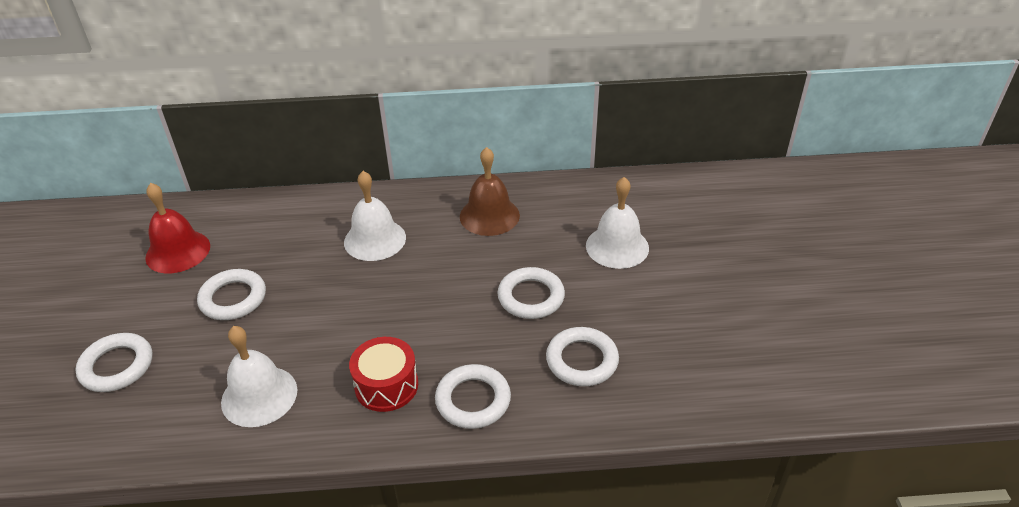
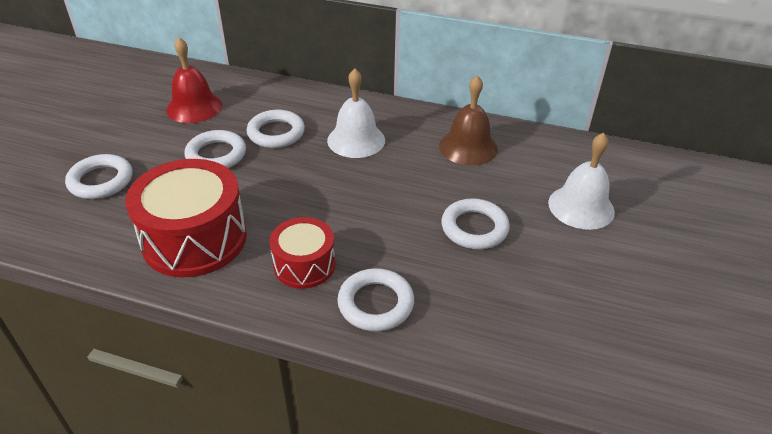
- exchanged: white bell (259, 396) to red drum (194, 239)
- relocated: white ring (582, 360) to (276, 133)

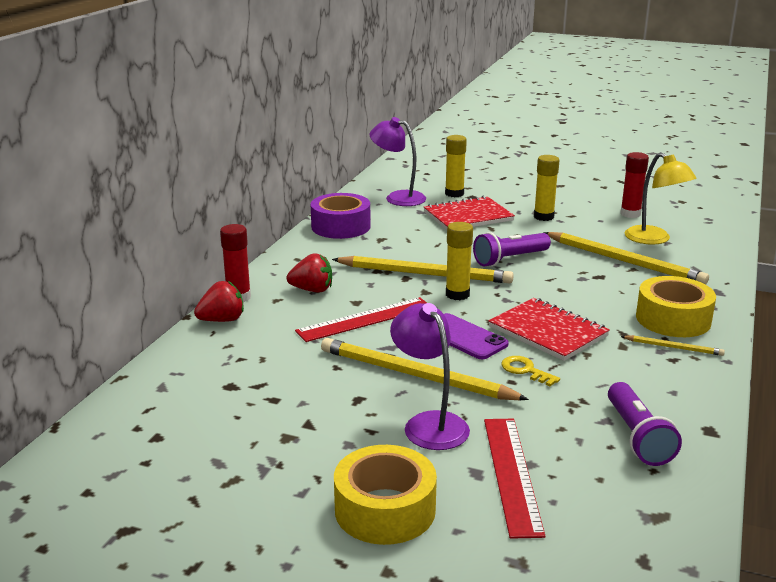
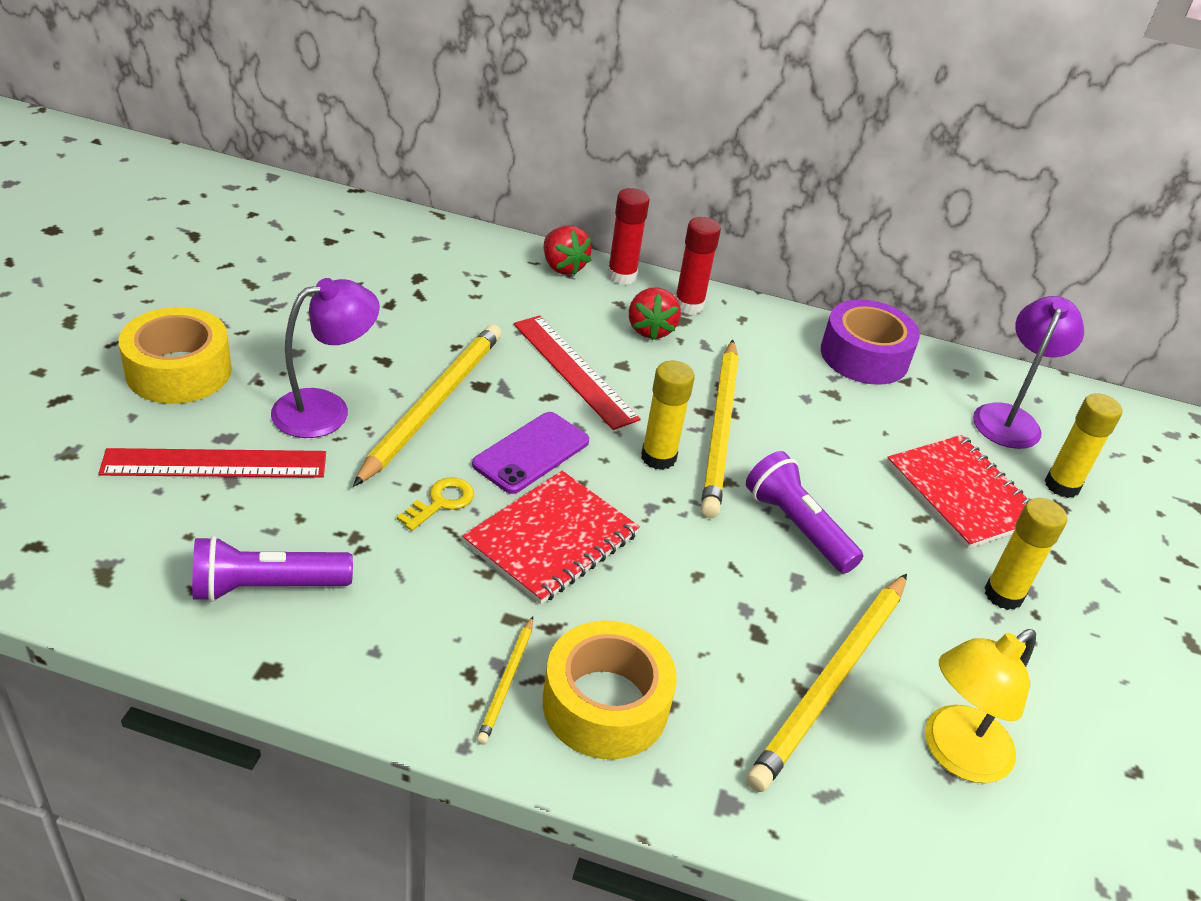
- relocated: red glue stick (630, 214) to (688, 305)

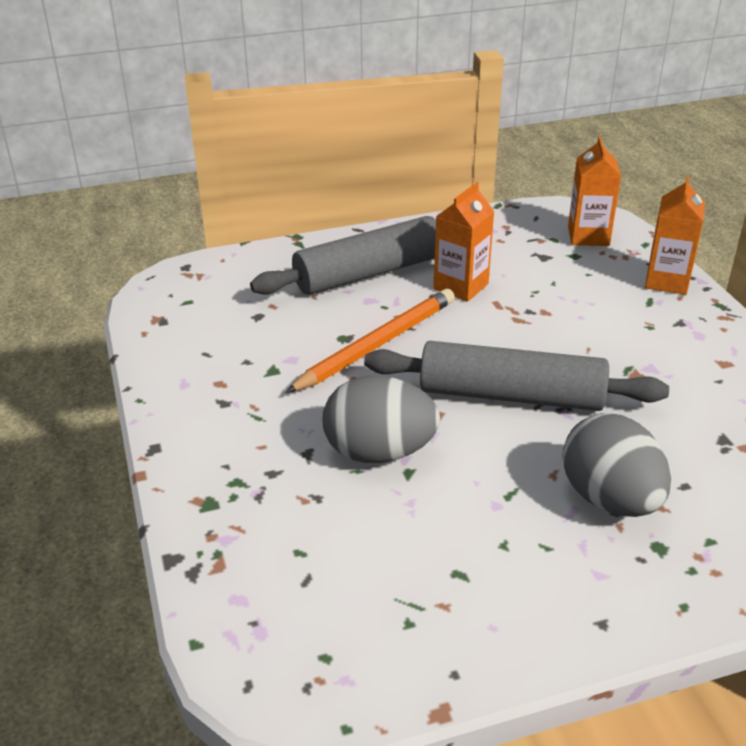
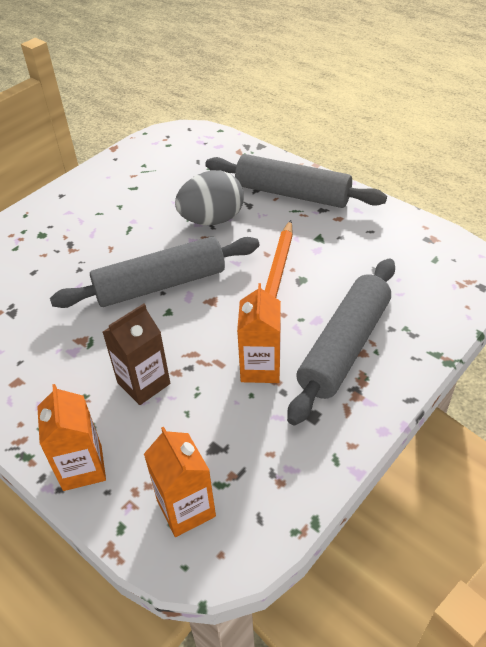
- appeared: brown carton (144, 383)
- appeared: grey rolling pin (292, 193)
- missing: grey egg (610, 499)

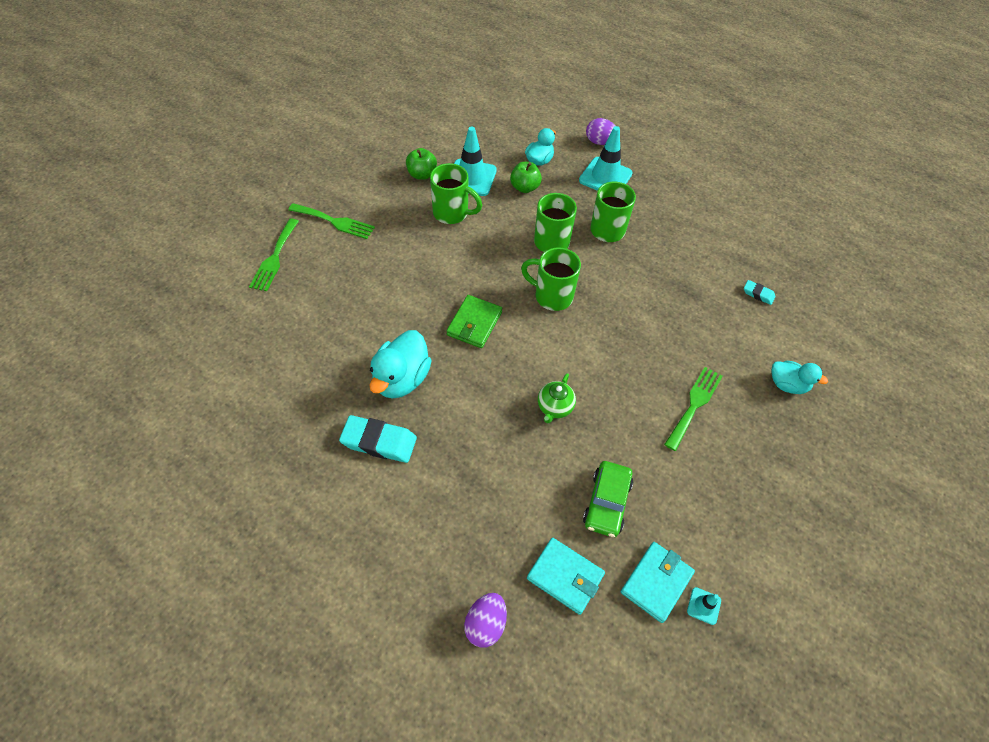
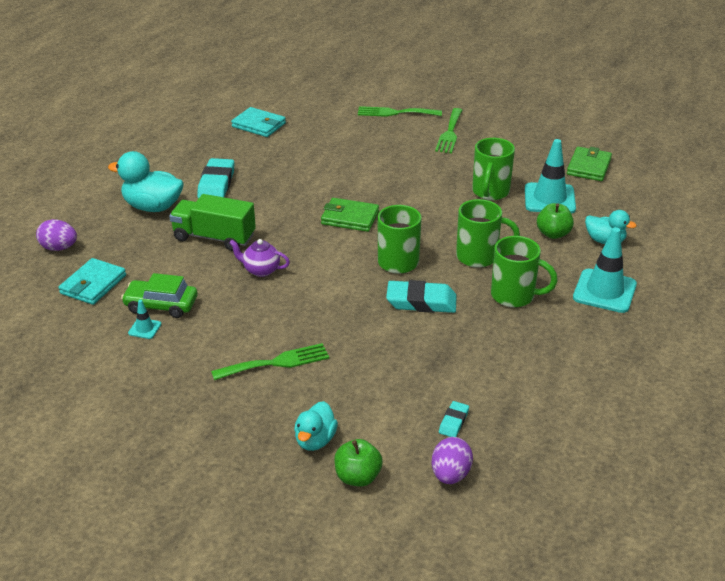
- relocated: turquoise duck (401, 379) to (153, 207)
- relocated: turquoise traffic cone (704, 606) to (144, 328)
- appeared: green truck (214, 237)
- spun: green fork (694, 404) = (276, 362) 45 degrees counterclockwise
- colour: green teapot (554, 407) to purple teapot (260, 270)
- relocated: turquoise wallet (656, 582) to (259, 125)
- relocated: green apple (422, 174) to (358, 477)
- appeared: turquoise eraser (421, 302)
- relocated: purple egg (600, 142) to (450, 474)
- appeared: green wallet (588, 167)

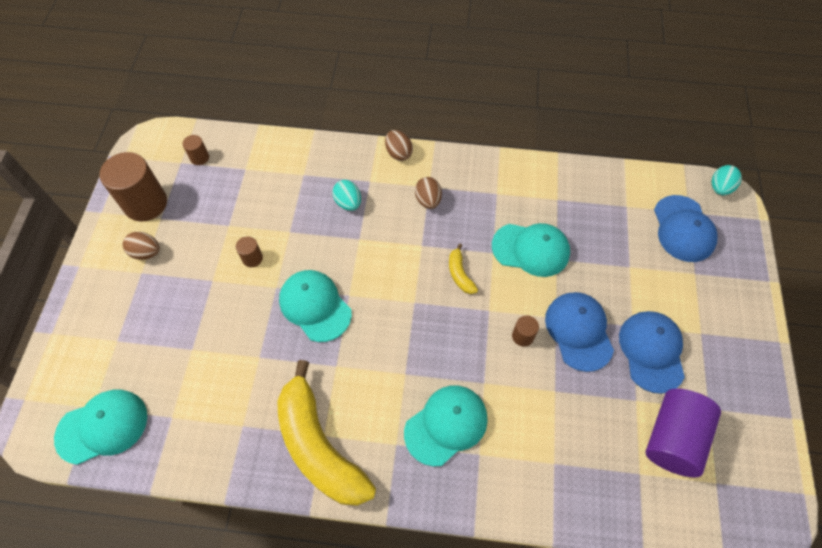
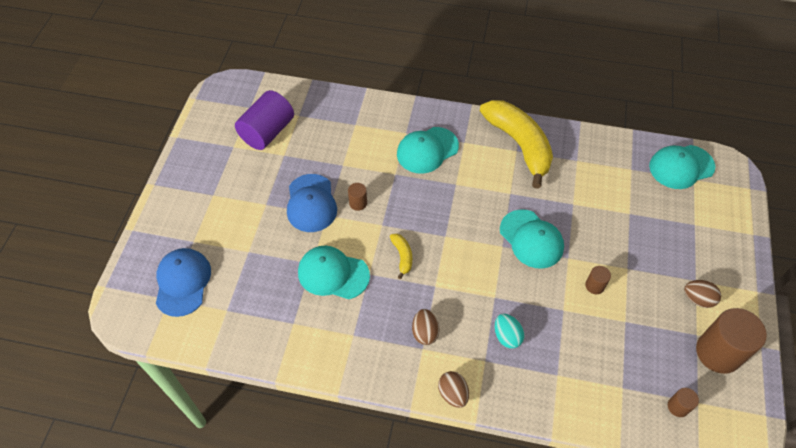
- missing: blue cap (651, 351)
- missing: turquoise egg (720, 188)

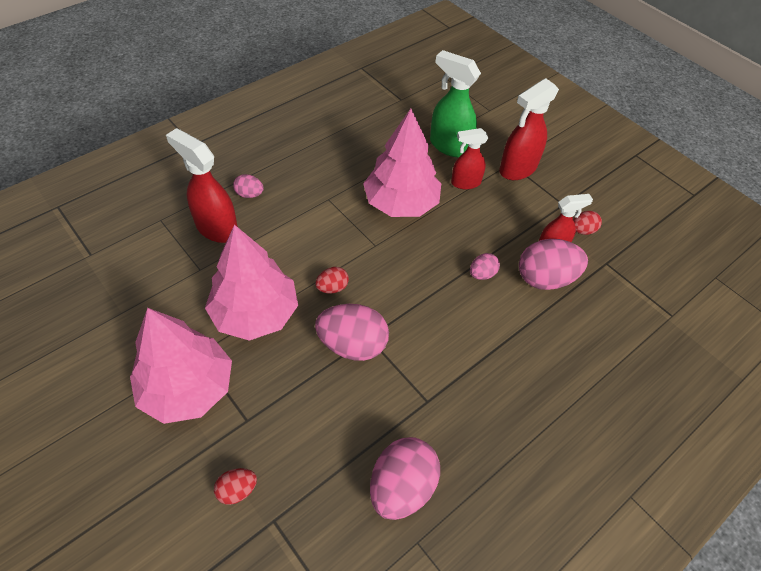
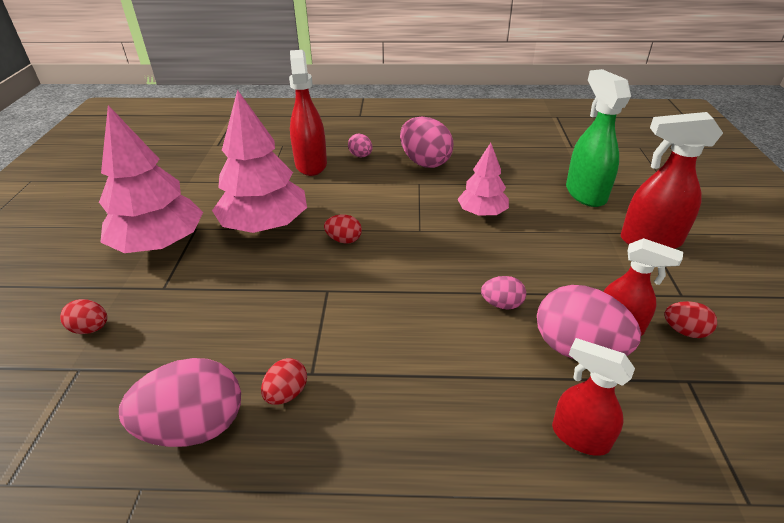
- appeared: red egg (286, 393)
- relocated: pink egg (352, 345) to (425, 162)
- size: pink tree (401, 203) = (482, 213) x0.57
- relocated: red spray bottle (465, 183) to (579, 436)

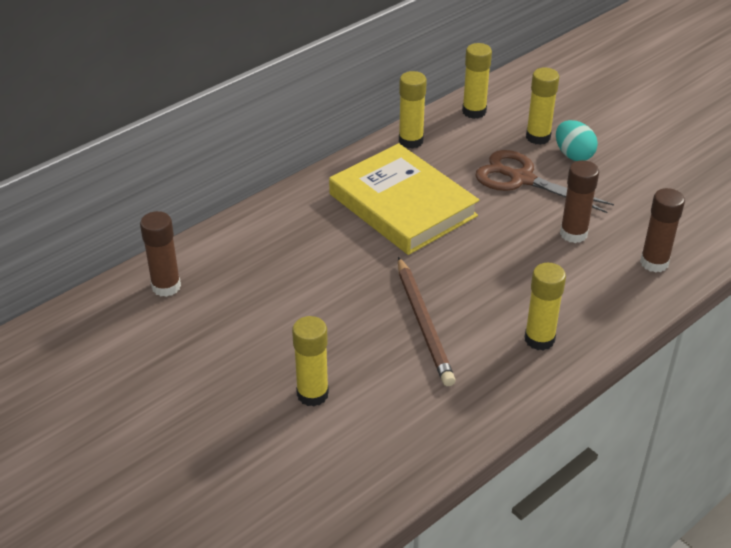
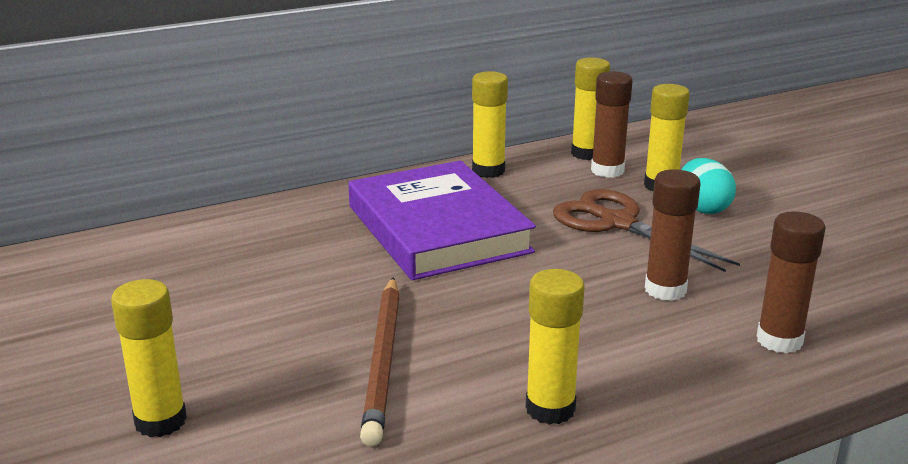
- colour: yellow book (402, 205) to purple book (438, 229)
- relocated: brown glue stick (166, 286) to (607, 170)

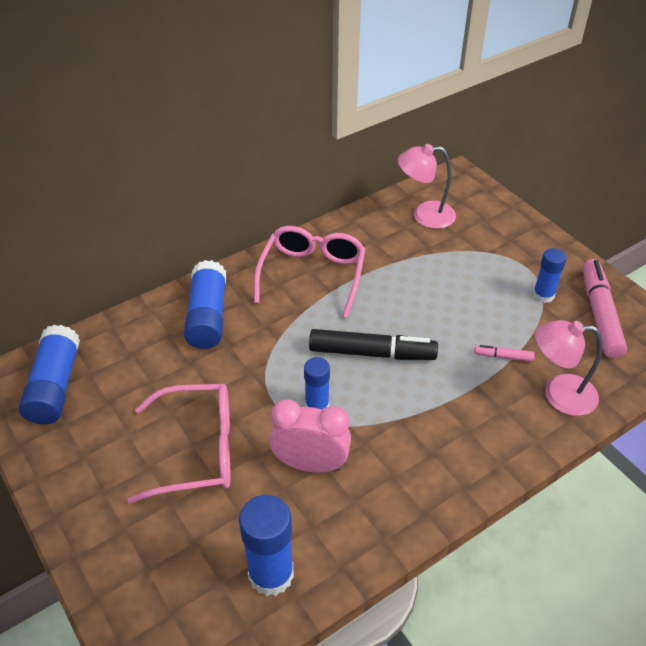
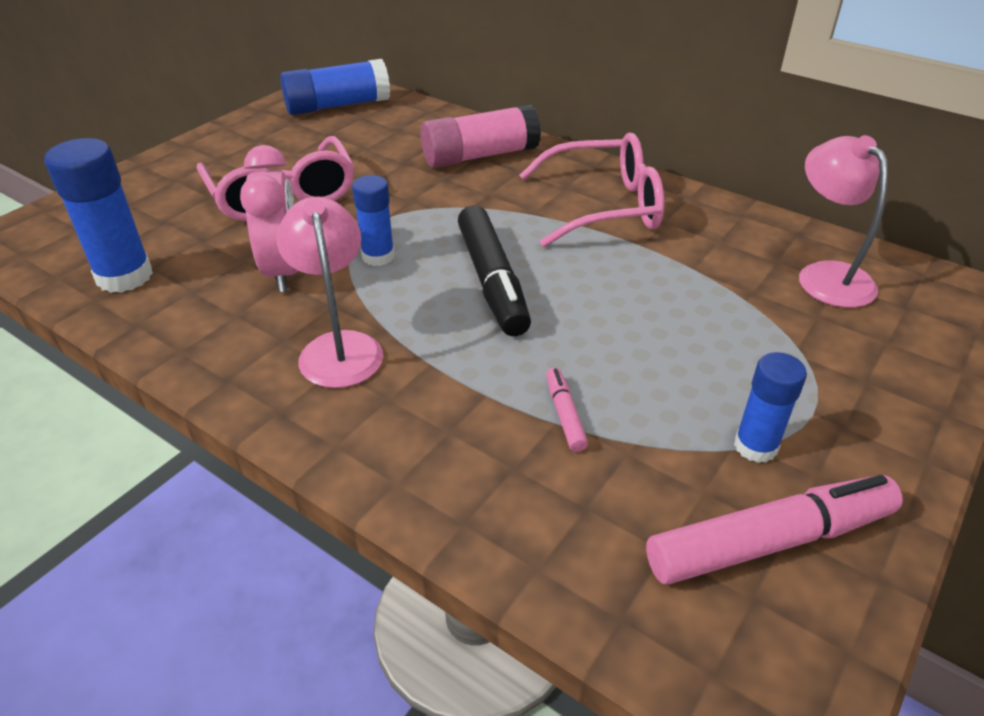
- relocated: pink lamp (559, 394) to (338, 347)
- colour: blue glue stick (207, 316) to pink glue stick (480, 156)

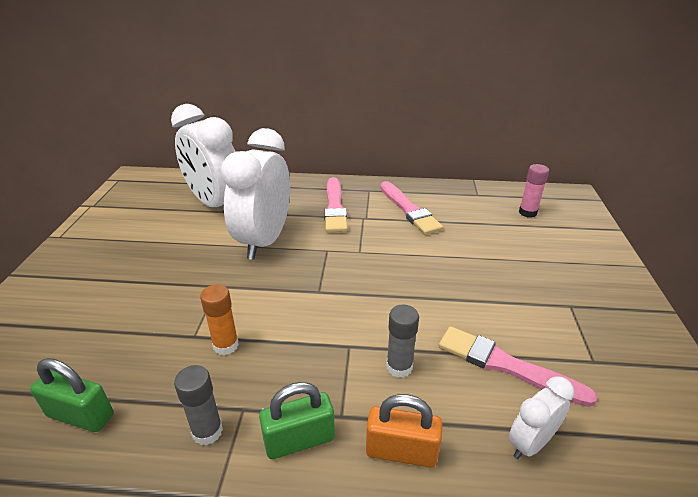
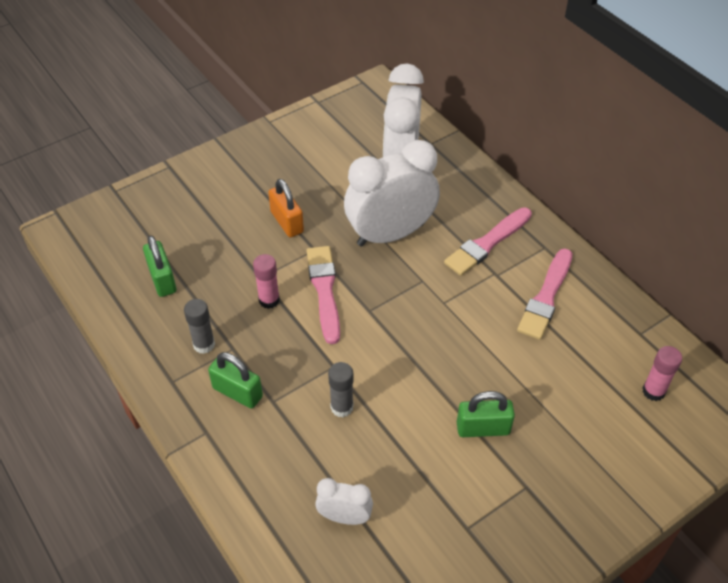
- colour: orange glue stick (226, 345) to pink glue stick (269, 300)
- relocated: orange padlock (401, 451) to (287, 222)
- relocated: pink brush (506, 365) to (324, 290)
- appeared: green padlock (483, 428)

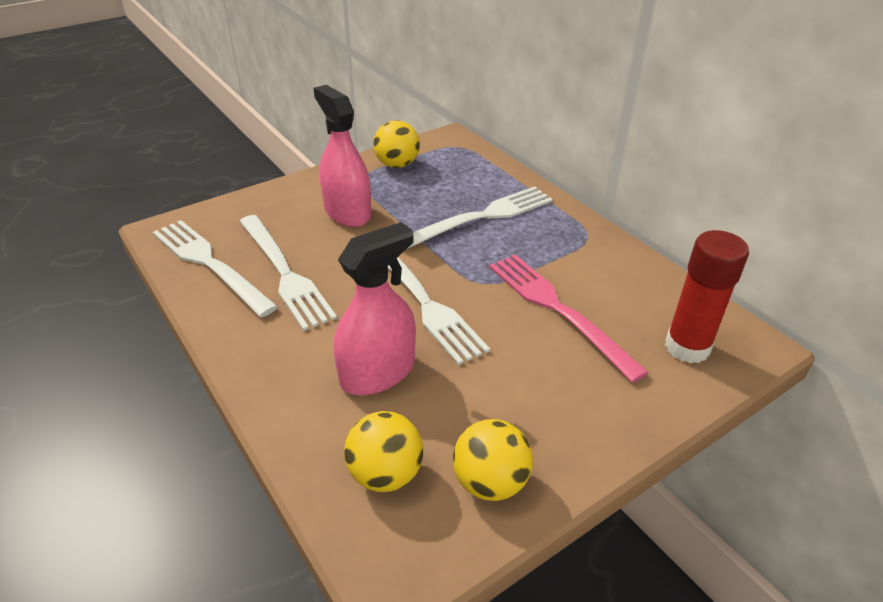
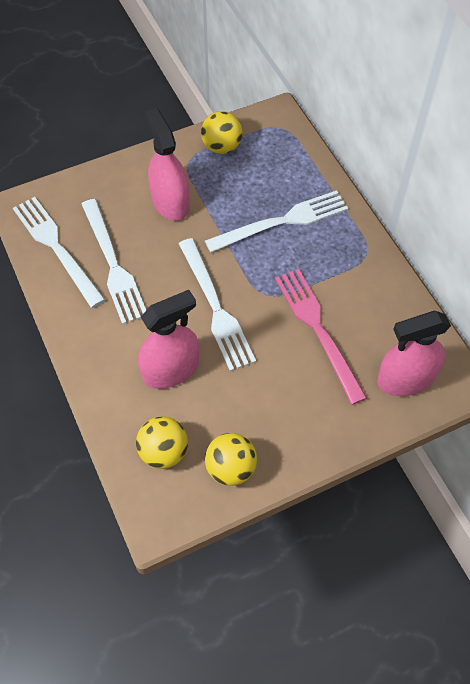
- exchanged: red glue stick (687, 347) to pink spray bottle (405, 379)

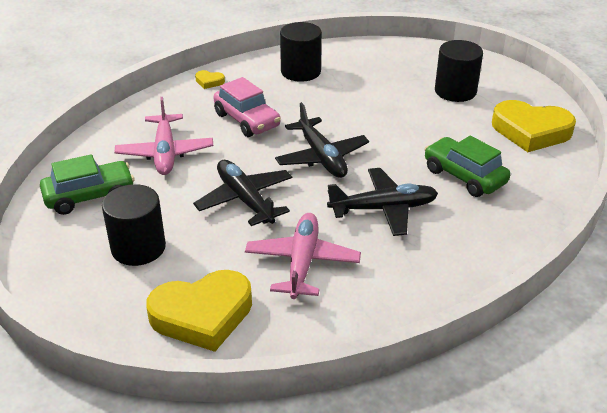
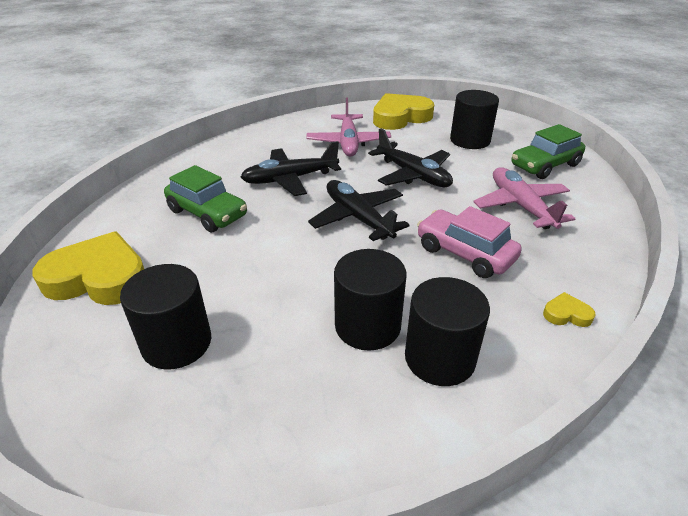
- appeared: black cylinder (367, 326)

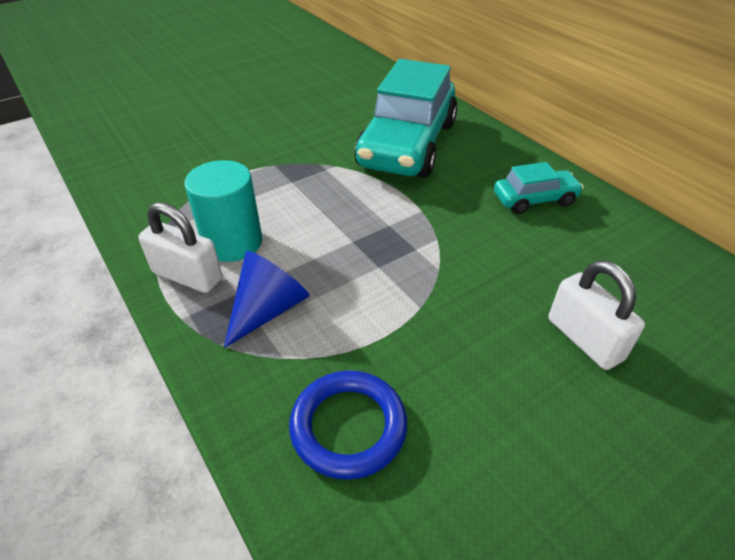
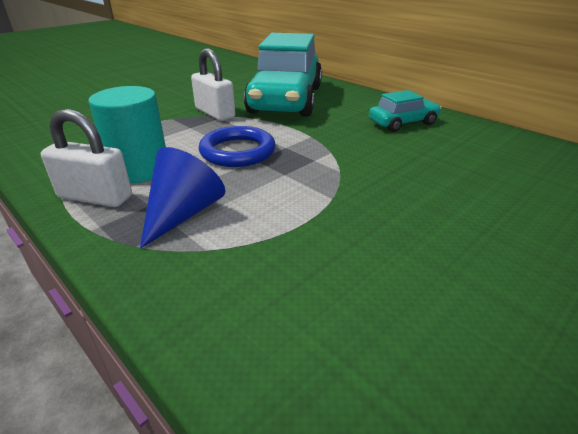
- relocated: white padlock (584, 339) to (215, 113)
- relocated: blue ring (348, 427) to (237, 151)

